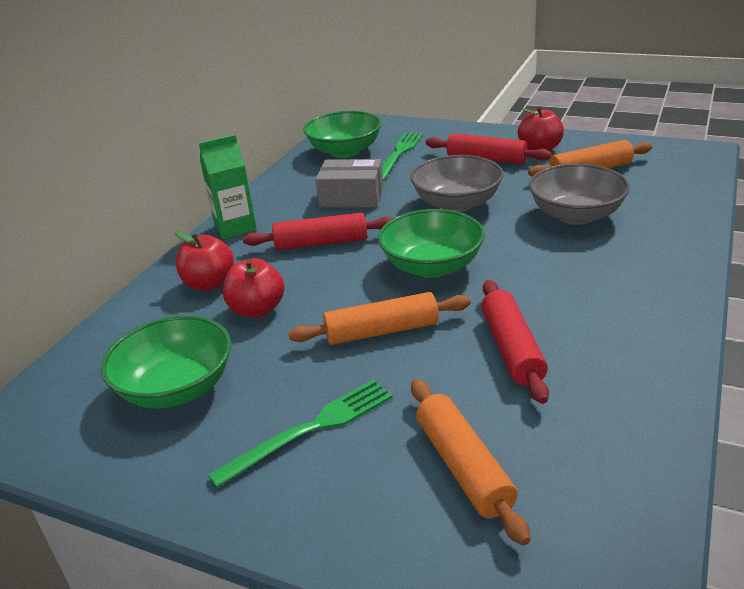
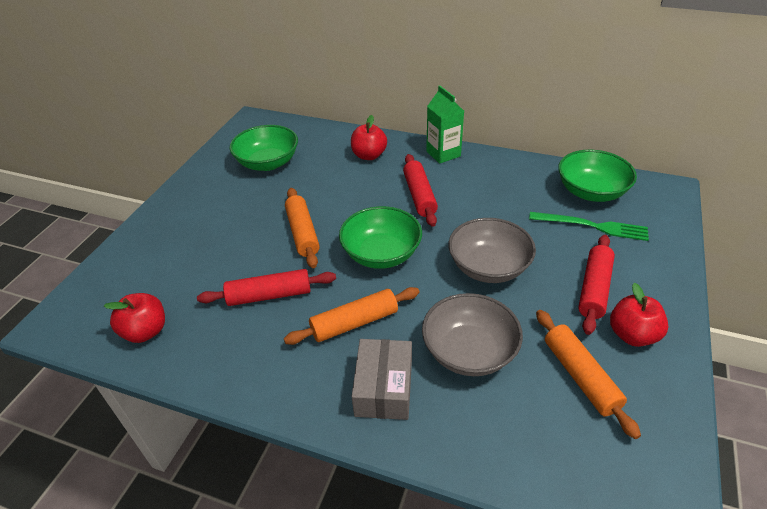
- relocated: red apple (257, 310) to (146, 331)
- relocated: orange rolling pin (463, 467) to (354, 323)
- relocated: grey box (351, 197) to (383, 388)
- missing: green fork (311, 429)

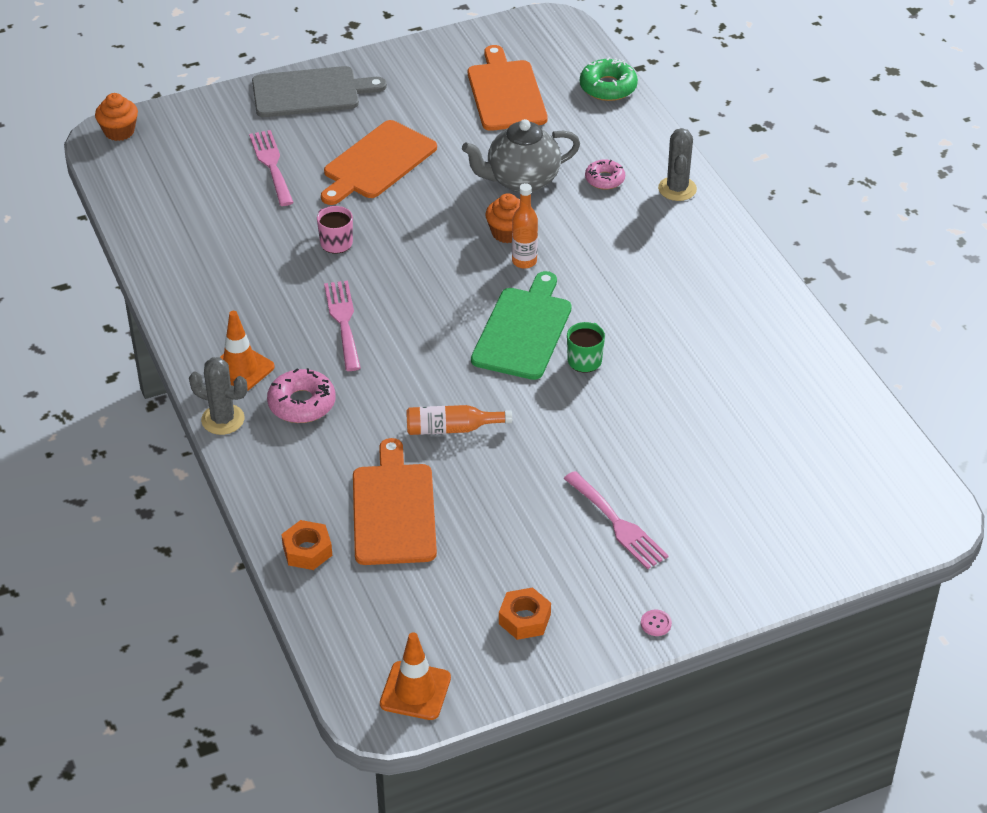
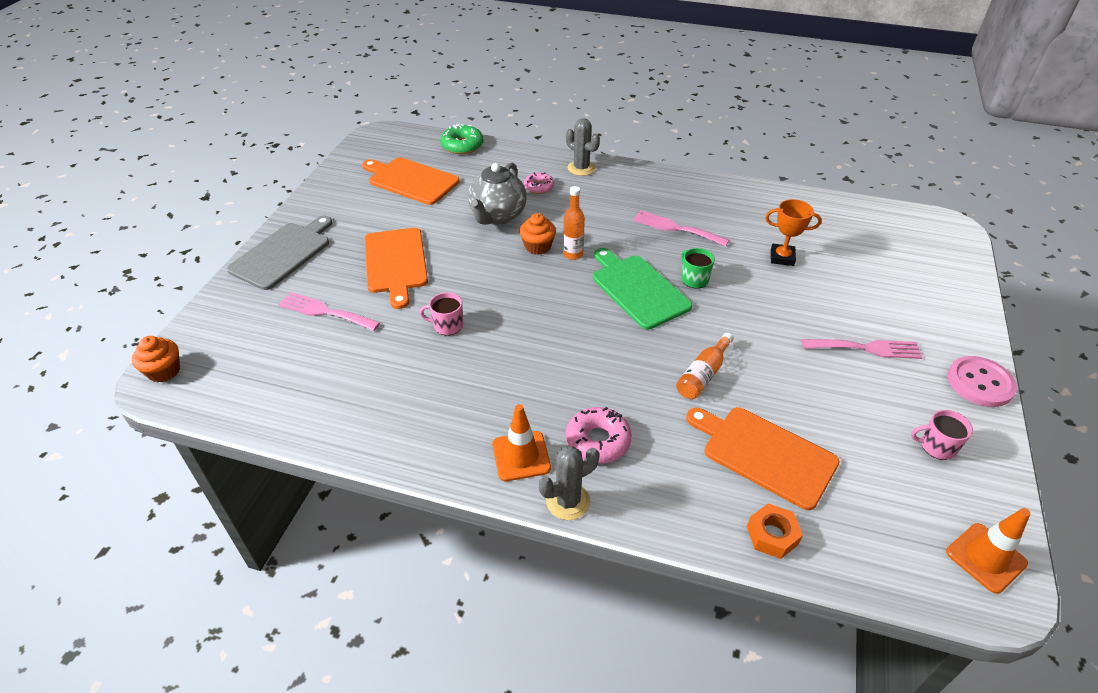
- relocated: pink fork (343, 321) to (675, 228)
- appeared: orange trophy (782, 257)
- exchanged: orange nut (524, 619) to pink mug (936, 446)
- size: pink button (656, 623) = (980, 383) x2.47

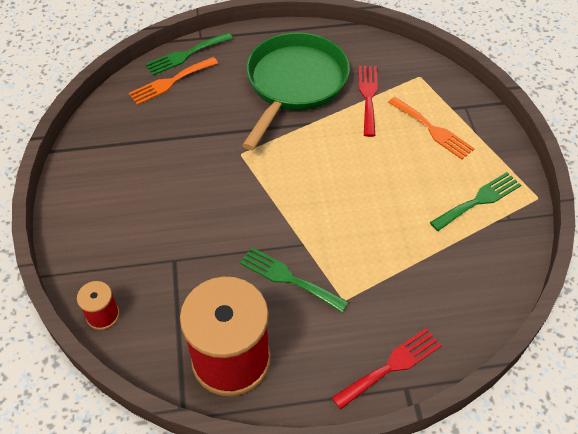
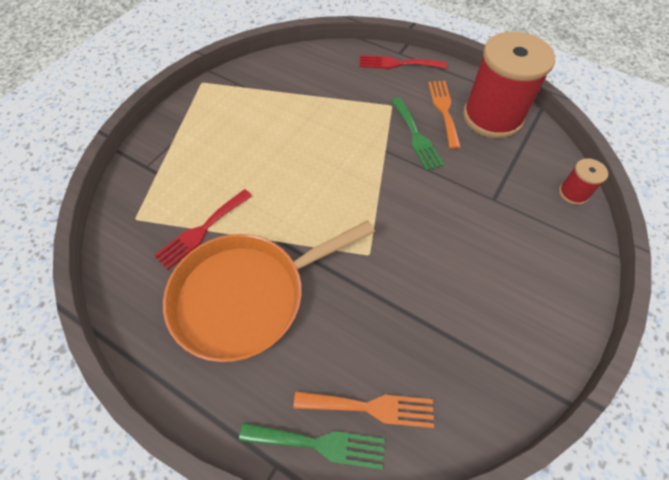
- colour: green pan (294, 84) to orange pan (246, 296)
- relocated: orange fork (432, 130) to (444, 110)
- missing: green fork (479, 200)

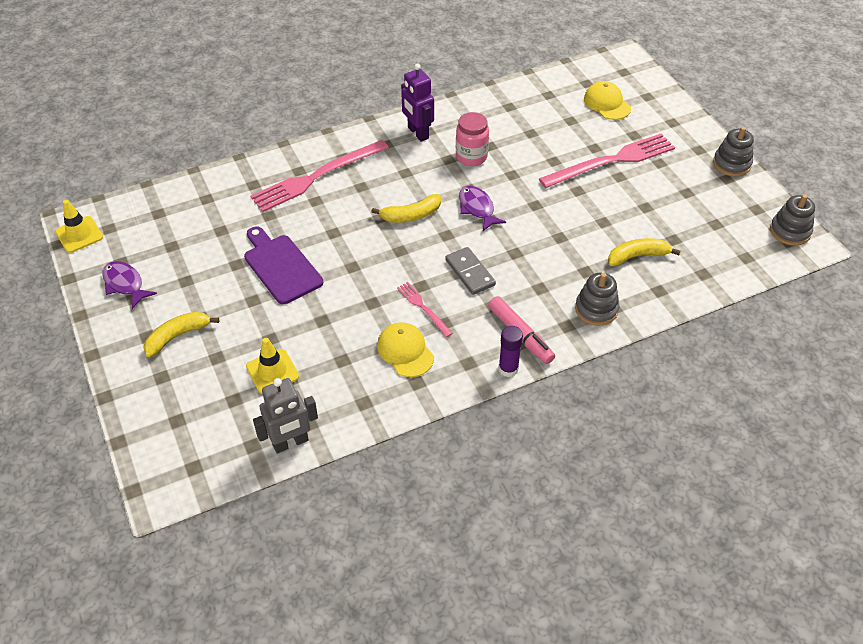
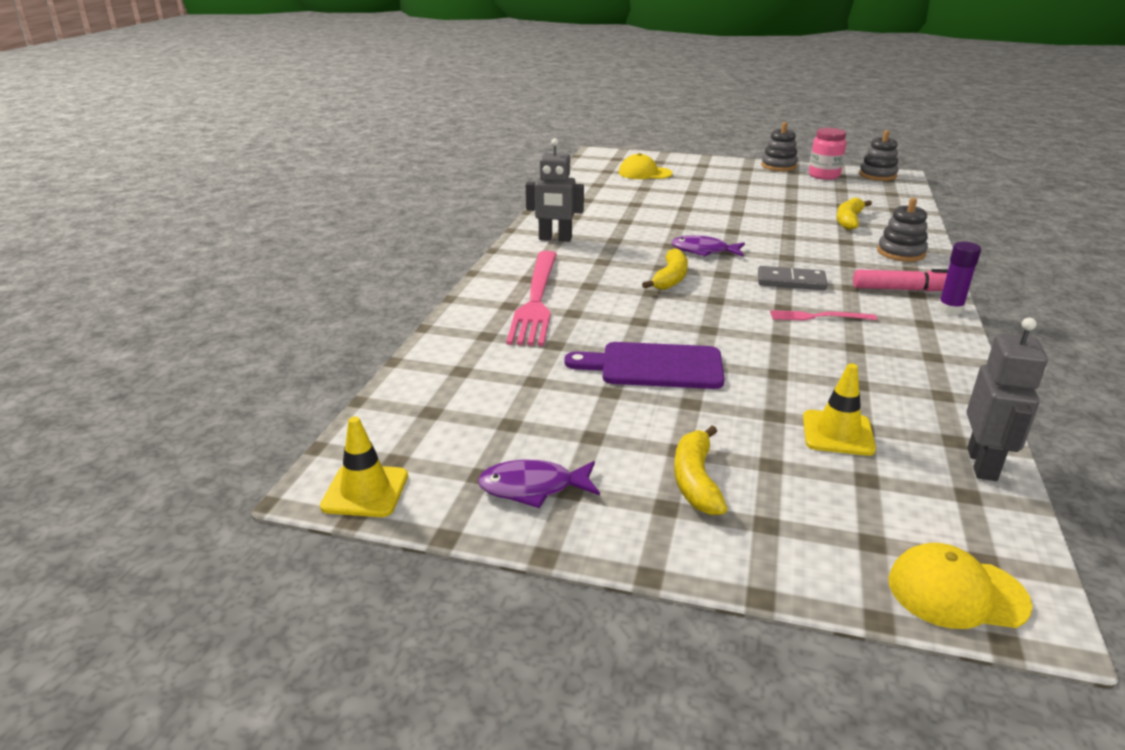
- colour: purple robot (417, 133) to grey robot (555, 239)
- relocated: pink jar (471, 157) to (824, 176)
- relocated: yellow cap (405, 351) to (956, 592)
- missing: pink fork (611, 161)

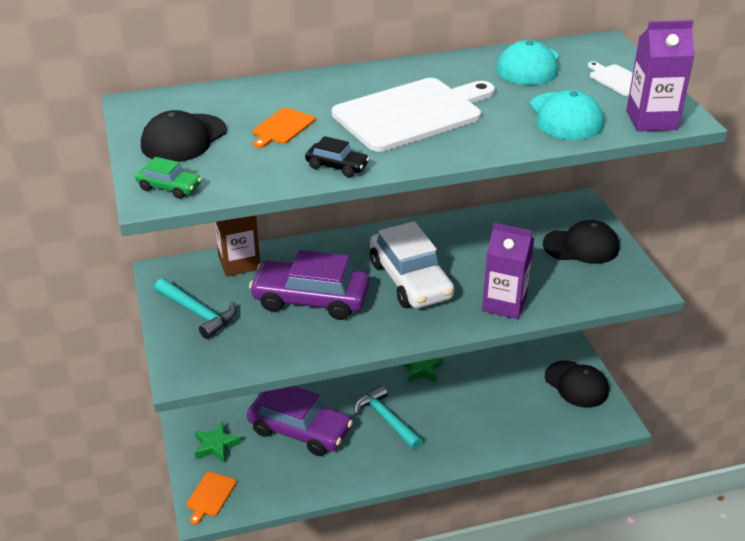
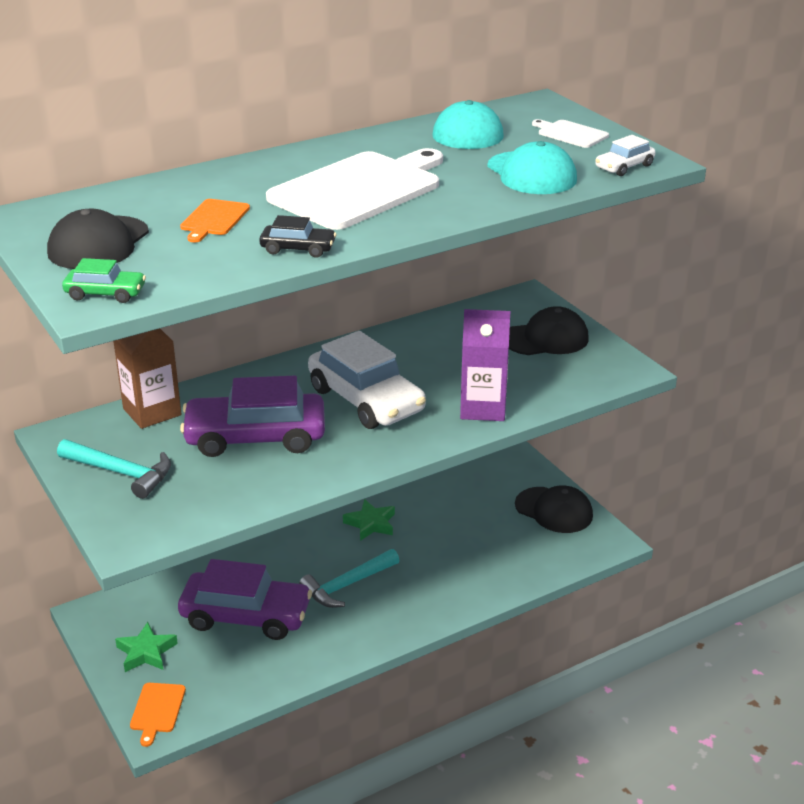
- spun: turquoise hammer (386, 419) = (347, 585) 75 degrees counterclockwise
- exchanged: purple carton (651, 120) to white car (624, 167)

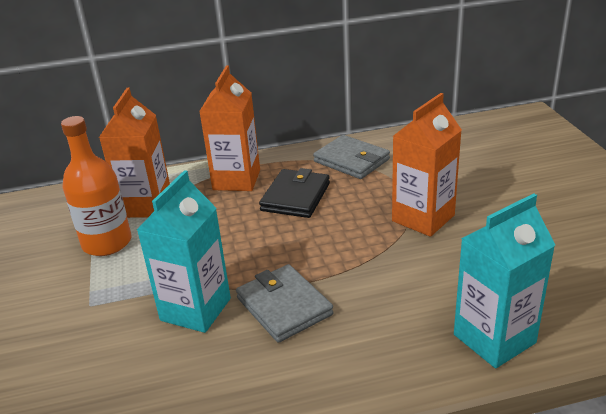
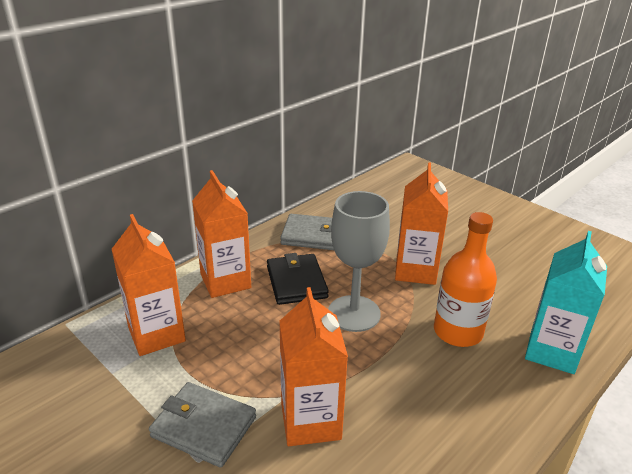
- relocated: grey wallet (284, 306) to (204, 427)
- colour: turquoise carton (195, 309) to orange carton (310, 421)
- appeared: grey goblet (354, 313)
- relocated: orange bottle (107, 243) to (458, 332)

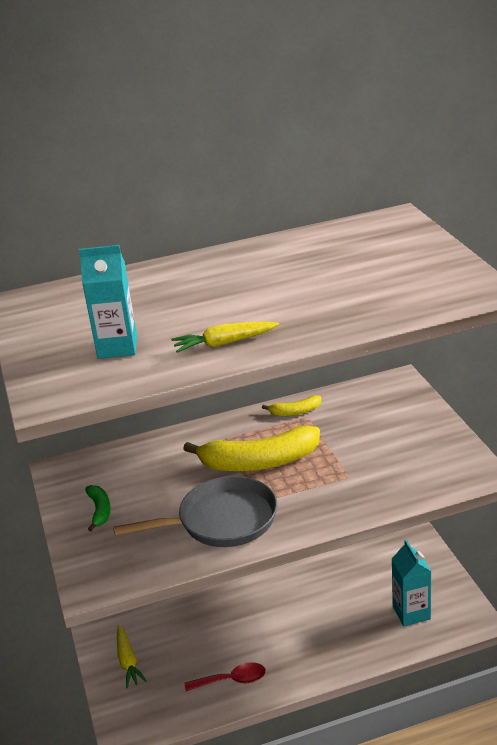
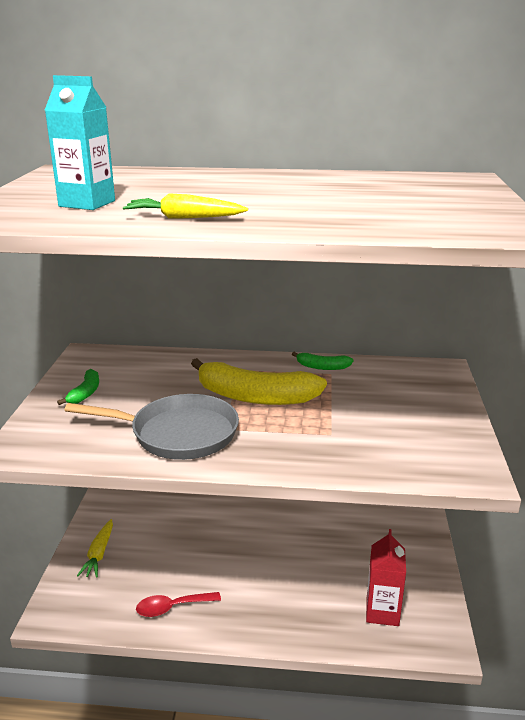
- spun: red spoon (232, 680) = (172, 607) 150 degrees clockwise
- colour: yellow banana (295, 412) to green banana (322, 367)
- colour: turquoise carton (411, 613) to red carton (382, 612)

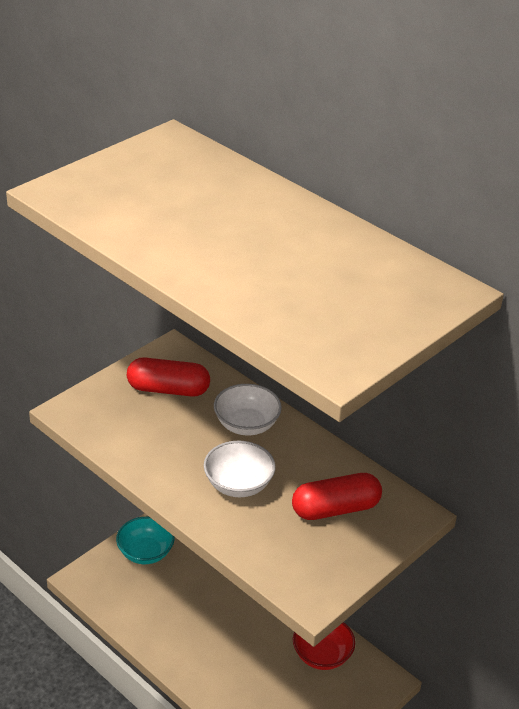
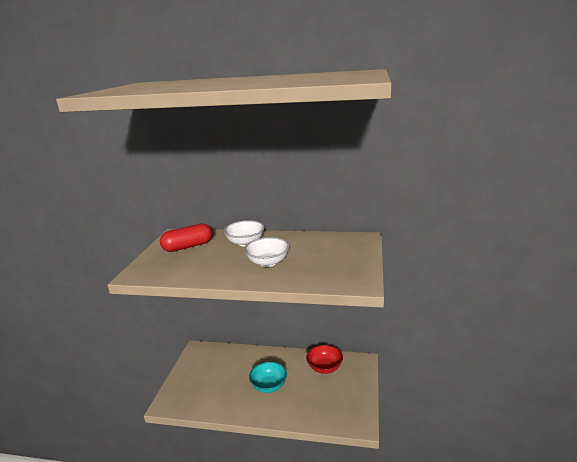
- relocated: turquoise bowl (145, 553) to (269, 386)
- missing: red capsule (335, 509)

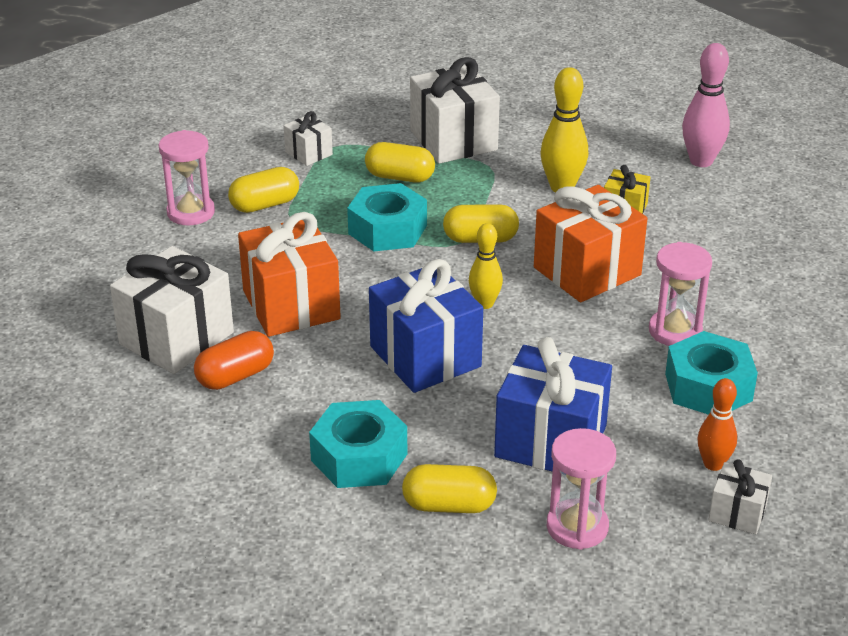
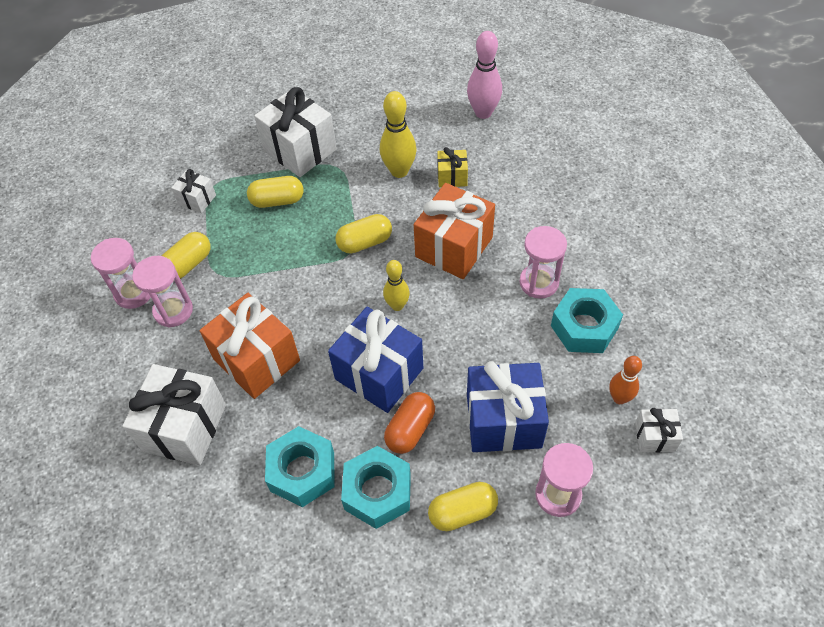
- appeared: pink hourglass (173, 310)
- relocated: turquoise nut (387, 229) to (302, 471)
- relocated: orange capsule (235, 376) to (410, 429)

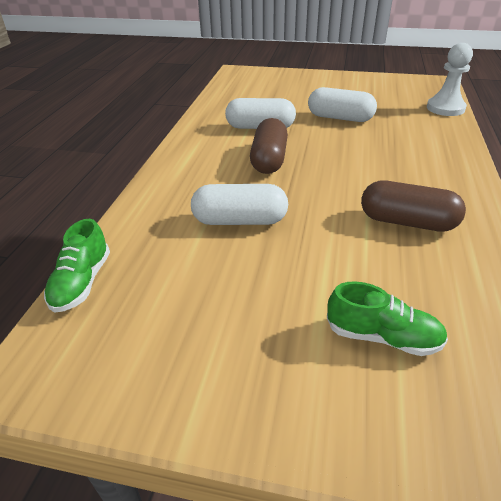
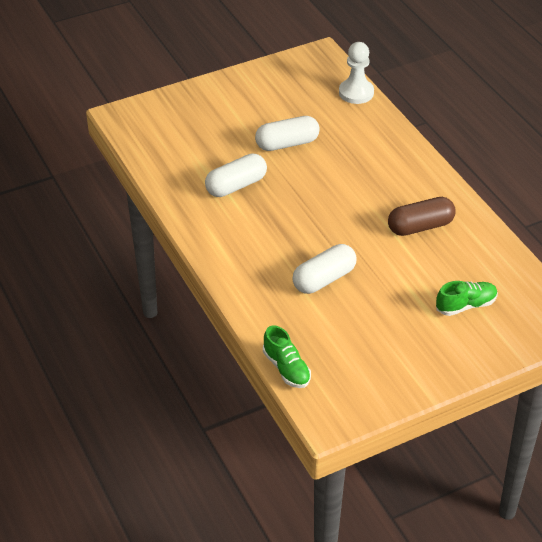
- missing: brown capsule (269, 160)

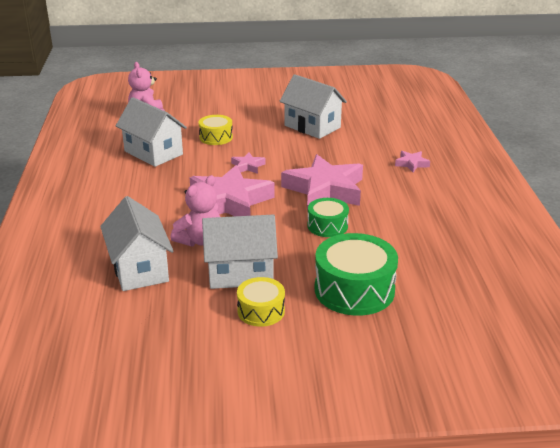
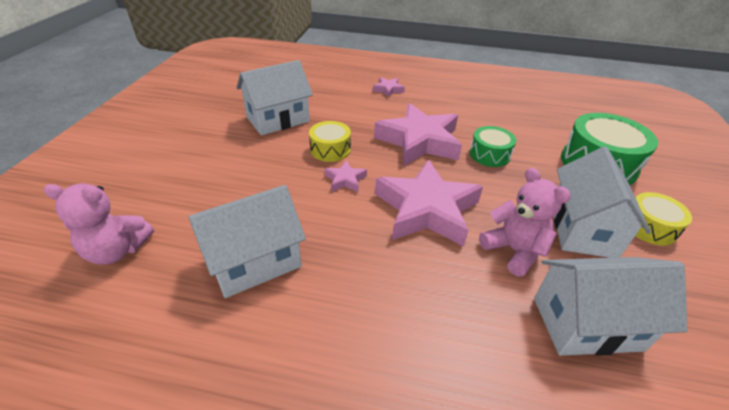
- relocated: yellow drum (216, 137) to (330, 149)

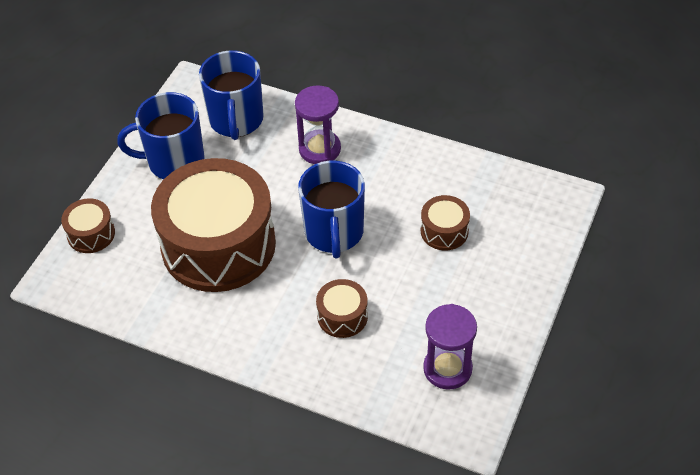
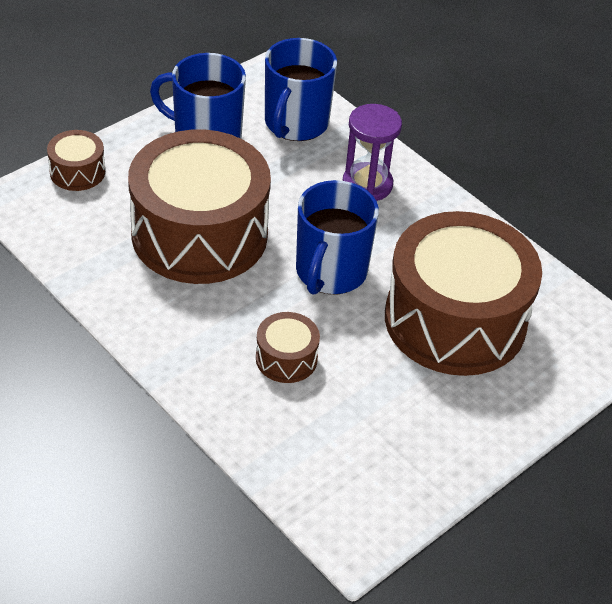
- size: brown drum (444, 231) = (455, 320) x2.38
- missing: purple hourglass (447, 369)

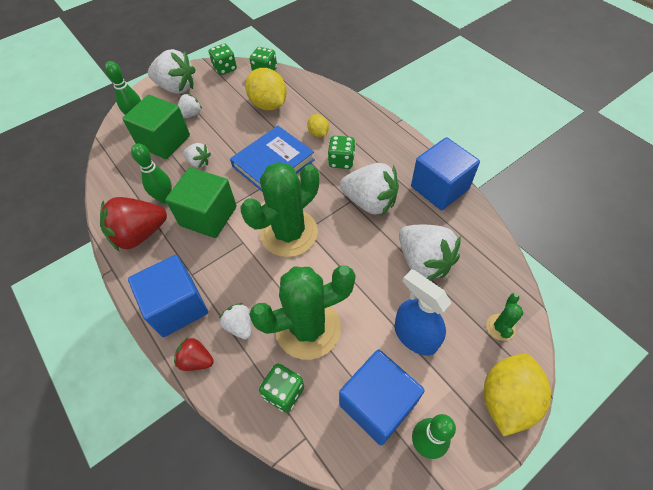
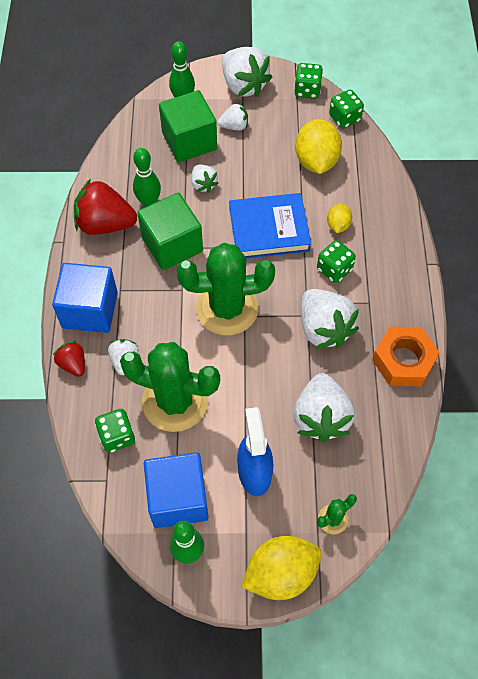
- exchanged: blue cube (439, 188) to orange nut (403, 360)

